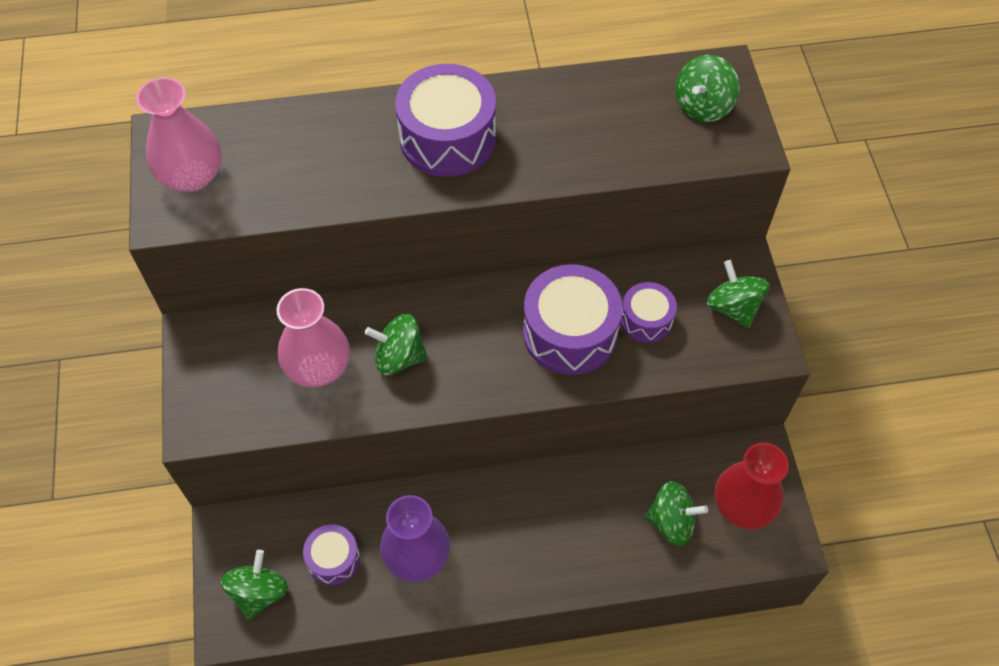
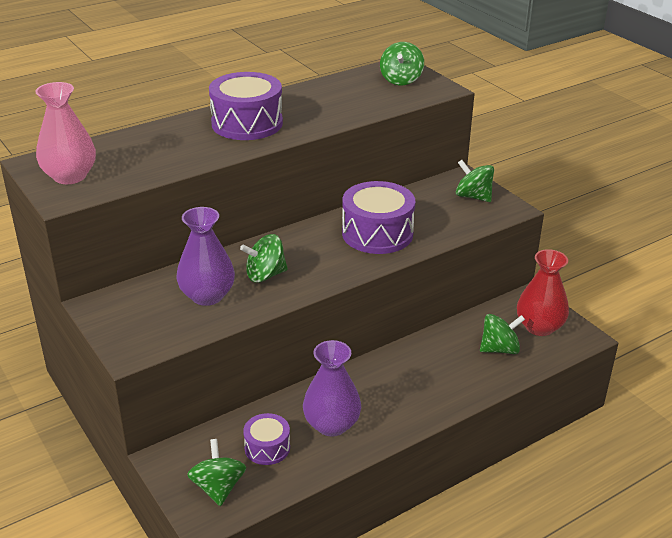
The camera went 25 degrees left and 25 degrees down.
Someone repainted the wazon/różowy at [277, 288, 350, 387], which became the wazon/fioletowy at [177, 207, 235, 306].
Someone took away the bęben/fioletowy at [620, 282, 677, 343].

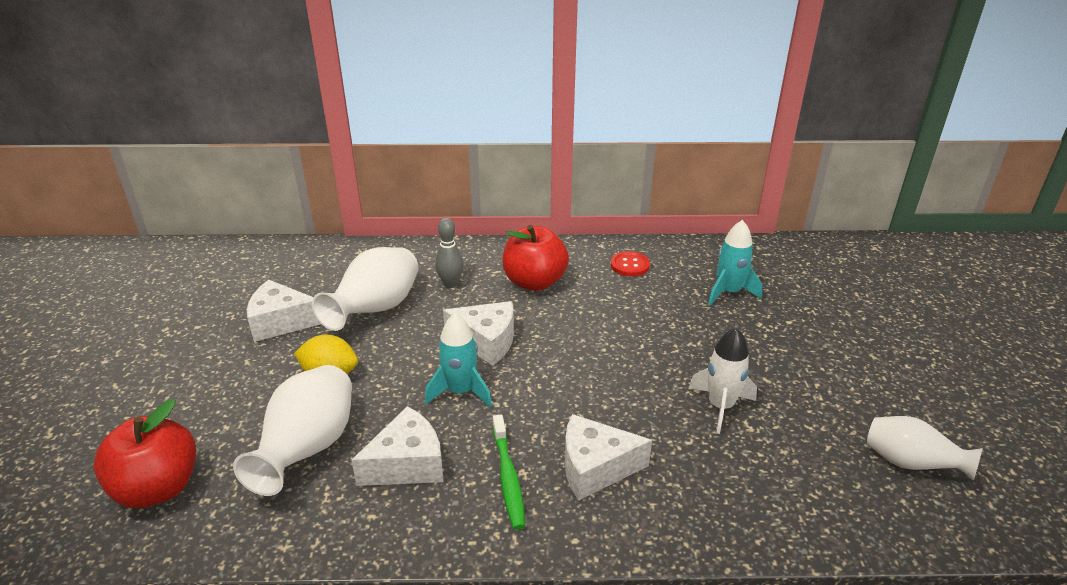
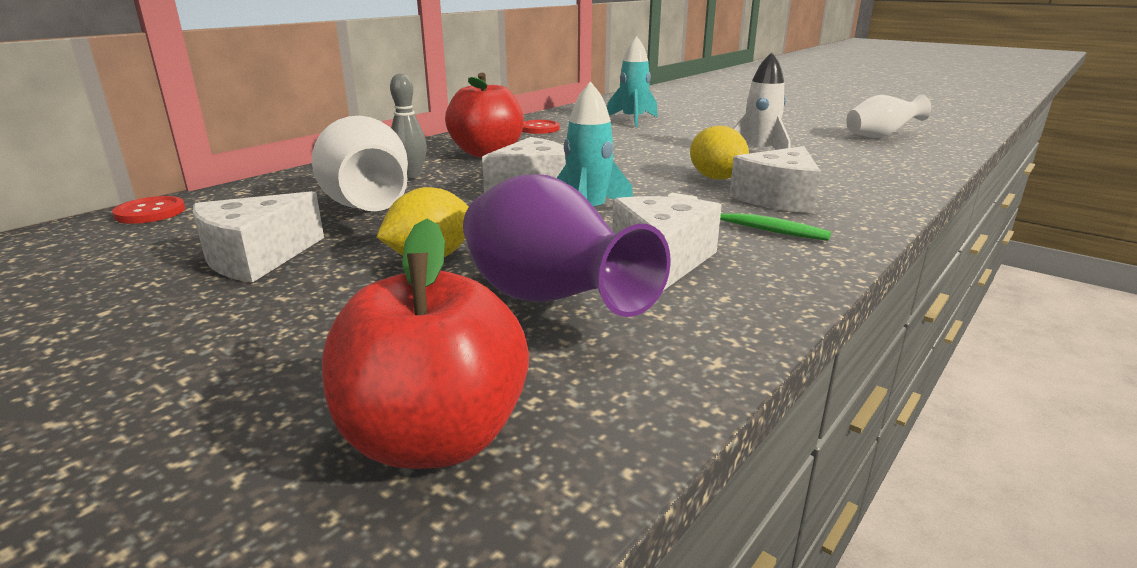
The camera went 50 degrees left and 10 degrees down.
Someone repainted the wazon/biały at [233, 365, 352, 496], which became the wazon/fioletowy at [463, 174, 671, 317].
Someone put down the guzik/czerwony at [112, 196, 185, 224].
Someone put down the cytryna/żółty at [690, 126, 749, 179].

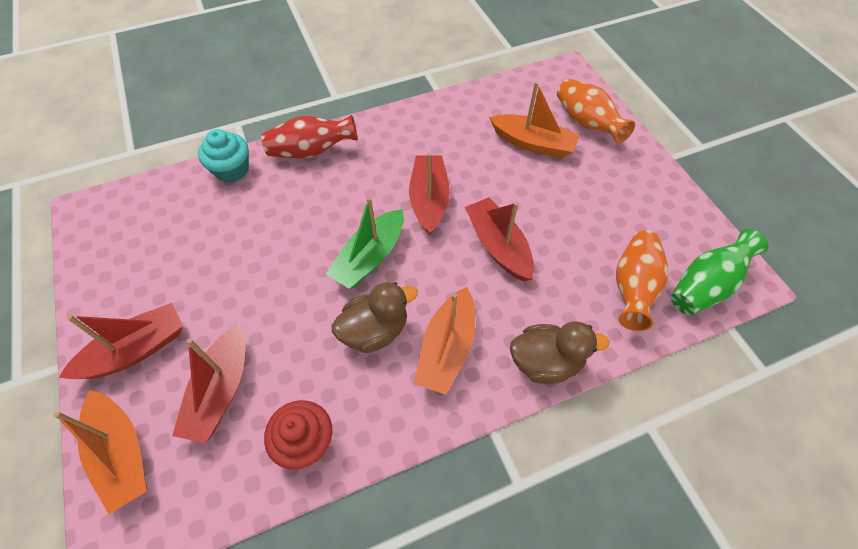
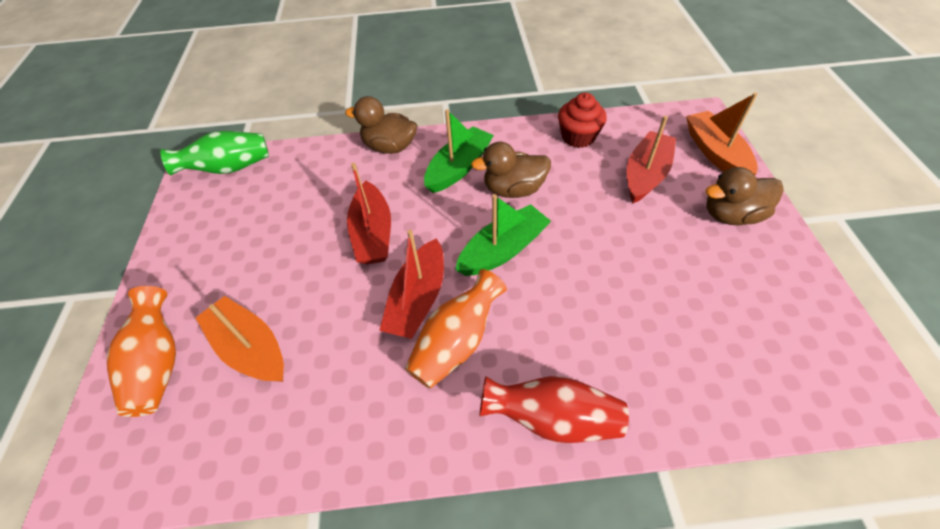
The camera went 160 degrees left and 5 degrees down.
Someone swapped the łódka/czerwony at [59, 303, 183, 379] for the kaczka/brązowy at [706, 167, 784, 225].
Someone took away the muffinka/turkusowy at [198, 129, 249, 182].
Someone repainted the łódka/pomarańczowy at [414, 287, 475, 395], which became the łódka/zielony at [424, 109, 494, 193].
Someone carried the wazon/pomarańczowy from [616, 230, 669, 331] to [405, 269, 507, 389].

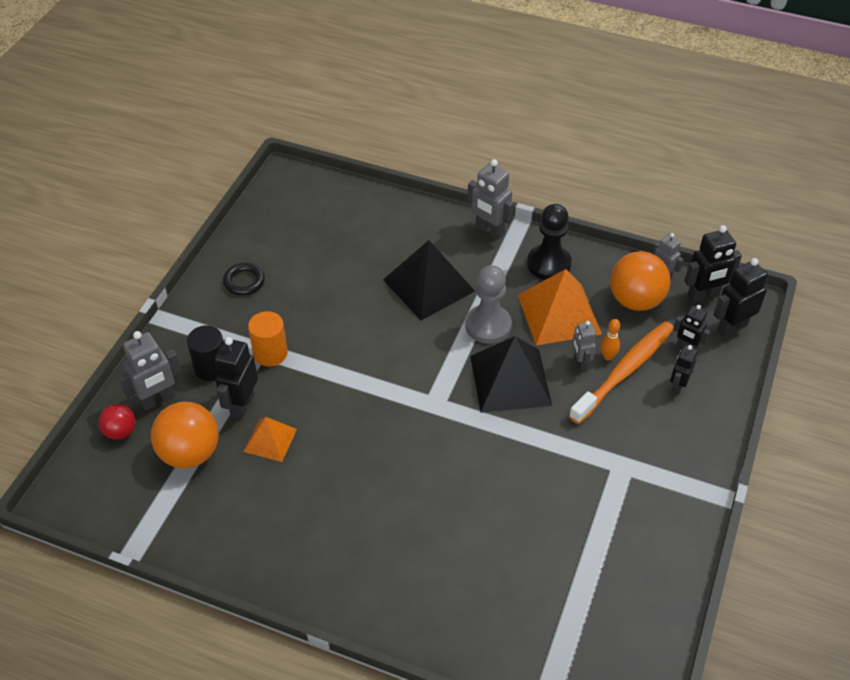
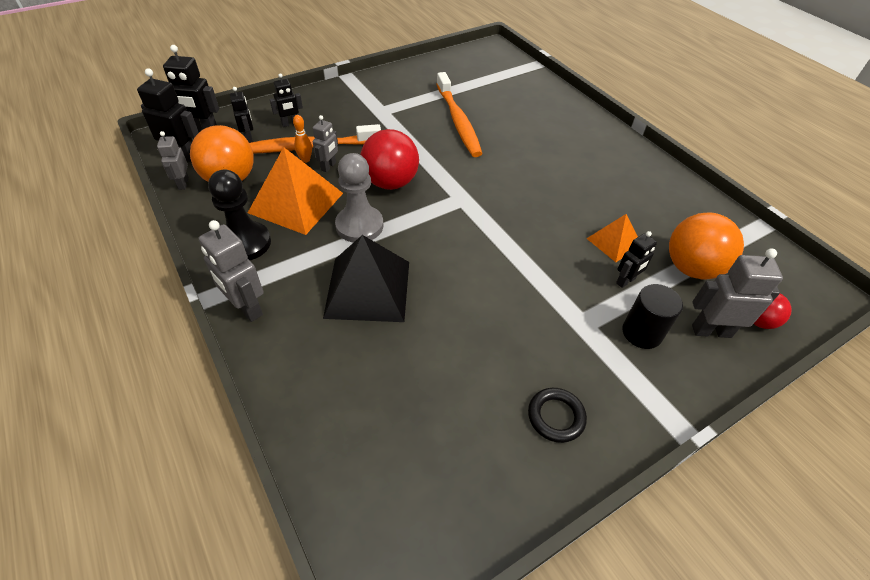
The camera went 145 degrees left and 0 degrees up.
Someone scaled the robot/czarny at [215, 337, 258, 419] by 0.62.
Someone took away the walec/pomarańczowy at [248, 311, 288, 367].
Someone rotated the robot/szary at [467, 159, 514, 239] by 150 degrees clockwise.
Someone swapped the piramida/czarny at [470, 336, 552, 413] for the piłka/czerwony at [360, 129, 419, 190].
Someone put down the szczoteczka do zębów/pomarańczowy at [437, 72, 483, 157].

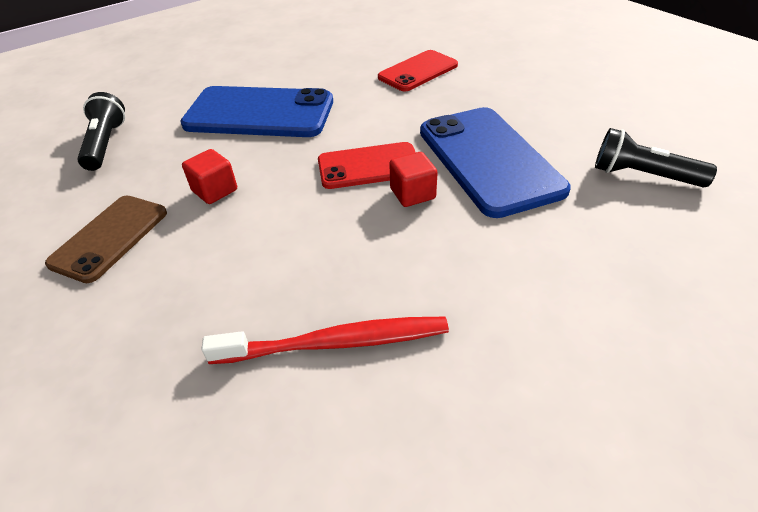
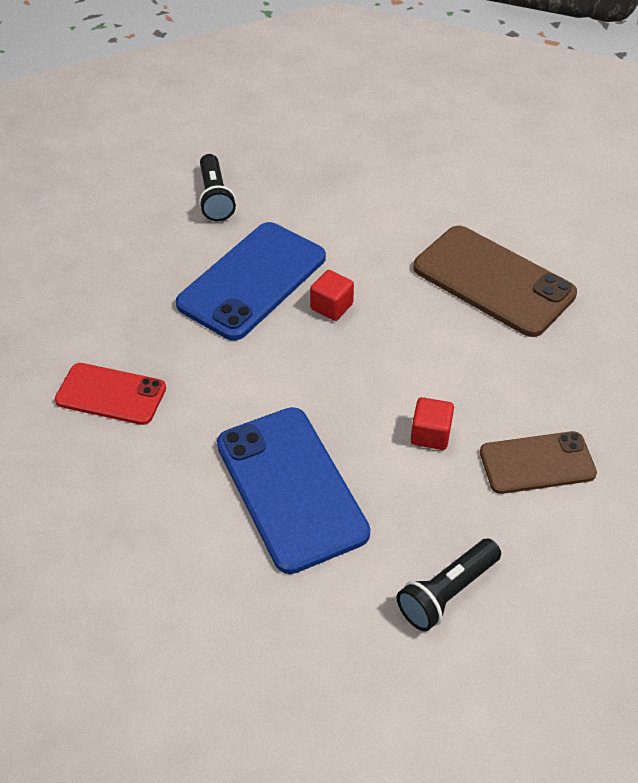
The camera went 125 degrees left and 5 degrees up.
Someone swapped the szczoteczka do zębów/czerwony at [201, 317, 449, 364] for the telefon/brązowy at [413, 226, 577, 337].
Someone took away the telefon/czerwony at [318, 142, 416, 189].

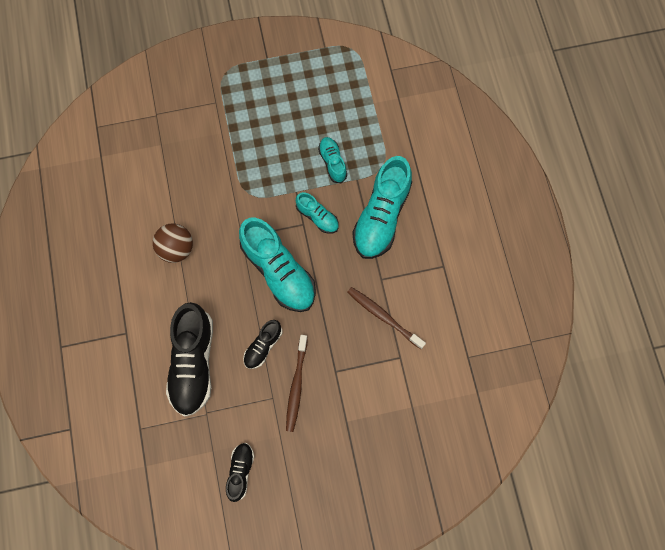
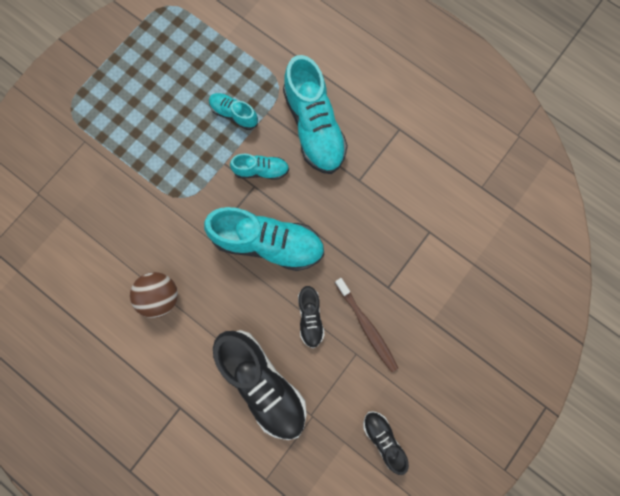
The camera went 40 degrees left and 5 degrees up.
Someone took away the szczoteczka do zębów/brązowy at [347, 287, 426, 349].

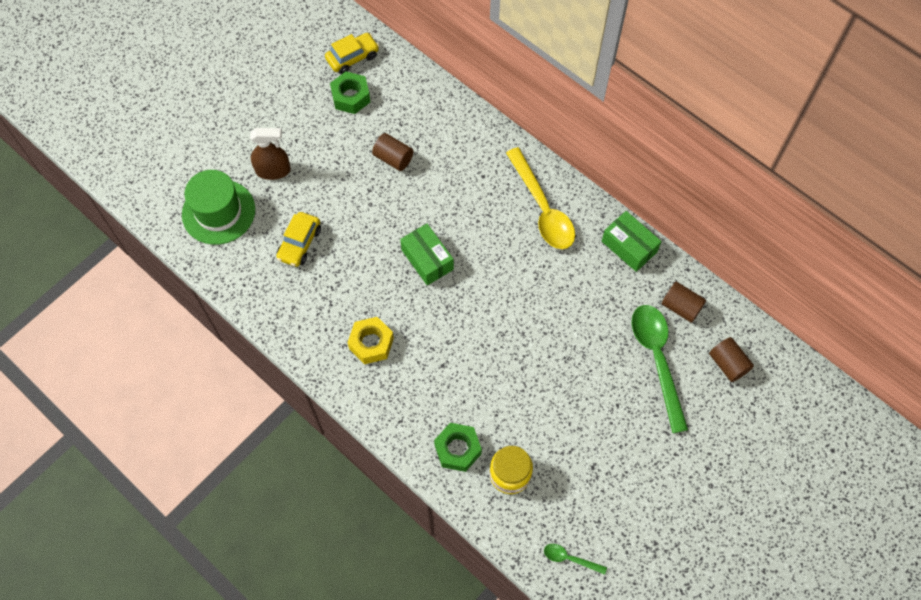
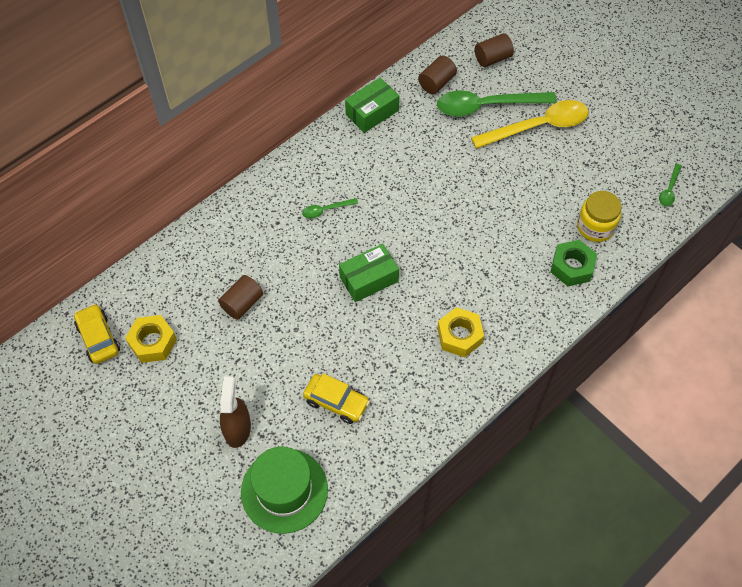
The camera went 85 degrees left and 5 degrees down.
Someone repainted the nakrętka/zielony at [330, 71, 371, 114], which became the nakrętka/żółty at [125, 315, 177, 363].
Someone carried the łyżka/żółty from [506, 147, 575, 249] to [471, 100, 589, 149].
Someone put down the łyżka/zielony at [302, 198, 358, 218].

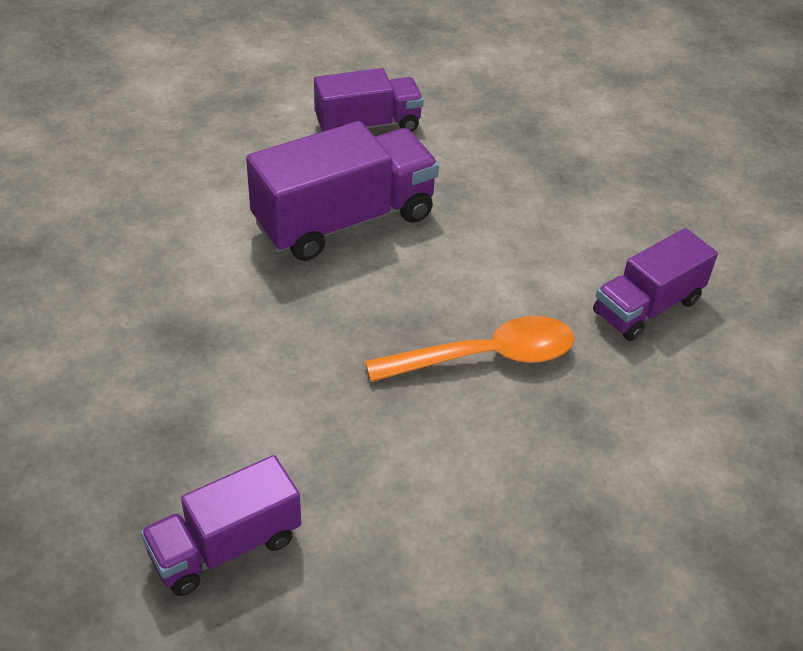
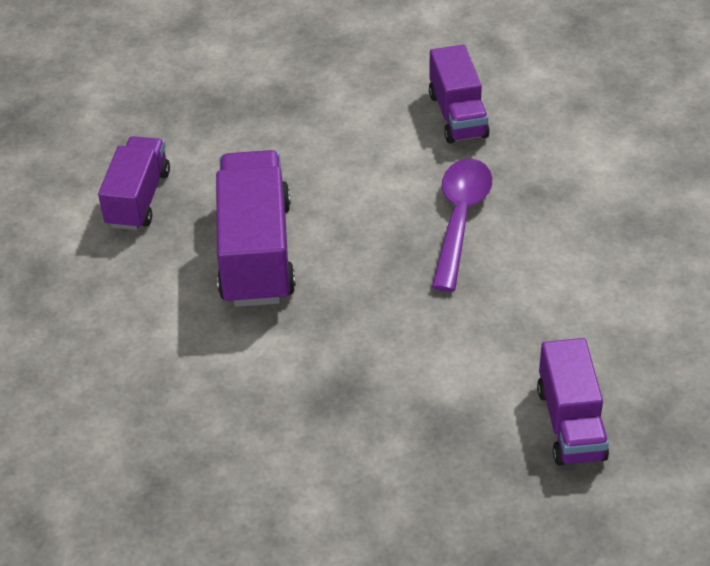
The camera went 60 degrees left and 0 degrees up.
Someone repainted the łyżka/pomarańczowy at [365, 316, 574, 382], which became the łyżka/fioletowy at [432, 159, 492, 292].

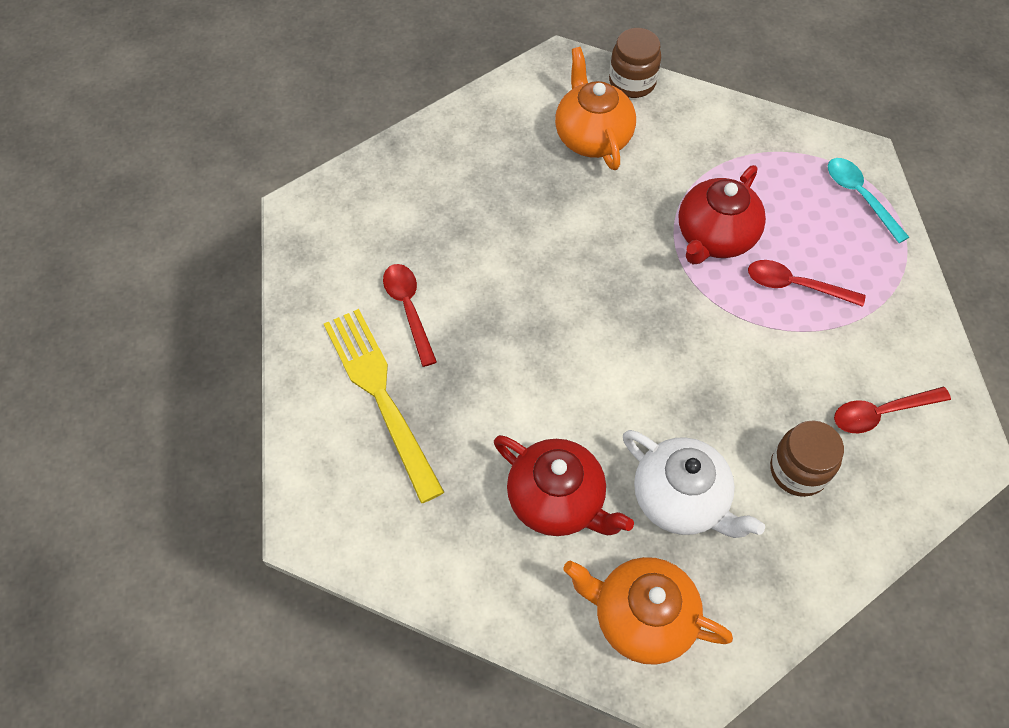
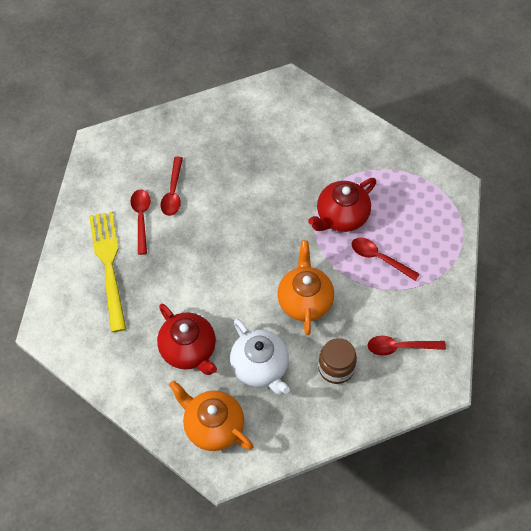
The camera went 15 degrees right and 0 degrees up.
Someone carried the imbryk/pomarańczowy from [555, 47, 636, 170] to [277, 240, 334, 335].
Someone took away the słoik/brązowy at [609, 28, 661, 98].
Someone took away the łyżka/turkusowy at [828, 158, 909, 243].
Someone put down the łyżka/czerwony at [161, 157, 183, 216].

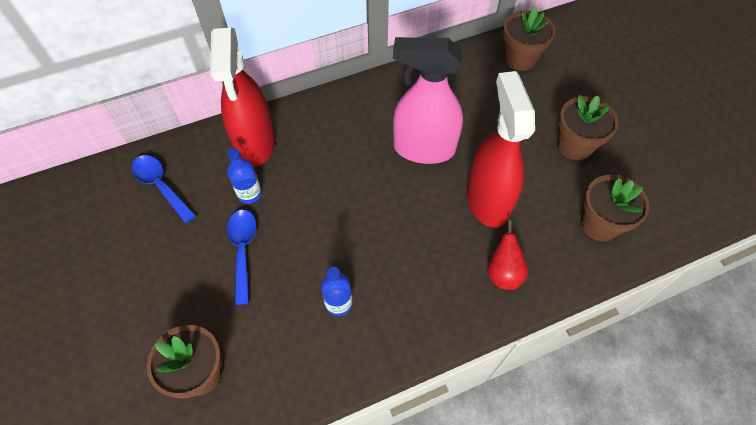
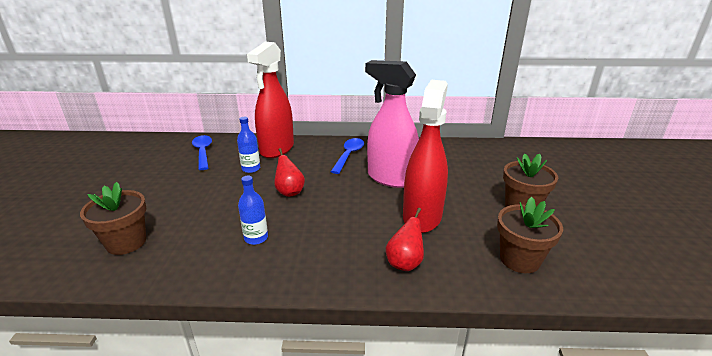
The camera went 25 degrees right and 30 degrees down.
Someone carried the łyżka/niebieski from [227, 210, 257, 305] to [331, 138, 364, 174].
Someone took away the doniczka/brązowy at [503, 7, 555, 71].
Someone put down the gruszka/czerwony at [274, 148, 305, 197].

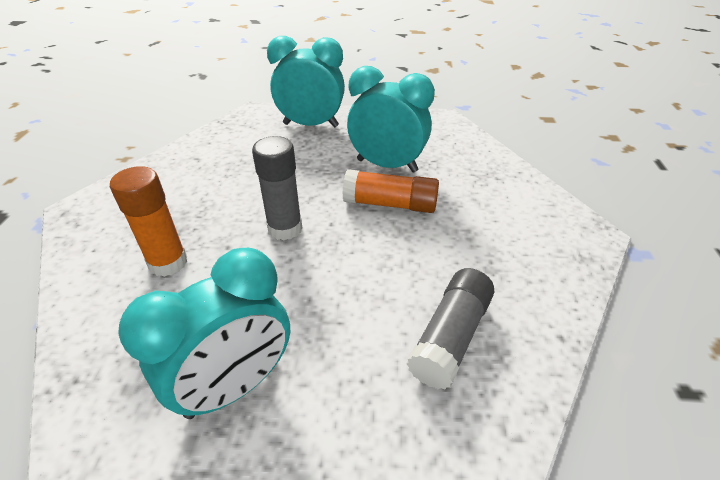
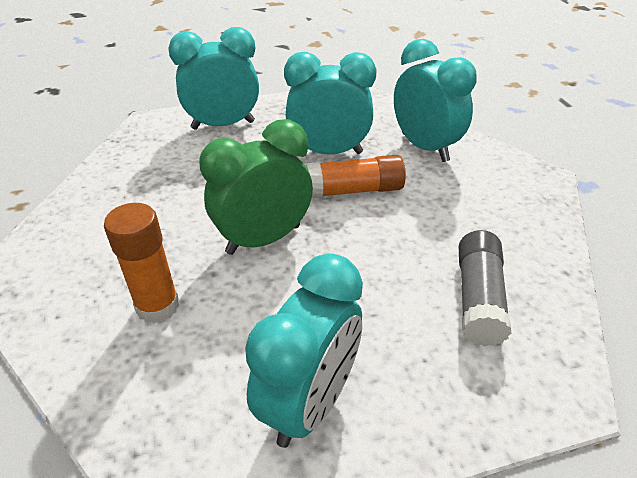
The camera went 20 degrees left and 0 degrees up.
Someone swapped the klej w sztyfcie/szary at [252, 136, 302, 240] for the budzik/zielony at [199, 119, 313, 255].
Someone put down the budzik/turkusowy at [394, 39, 477, 162].

